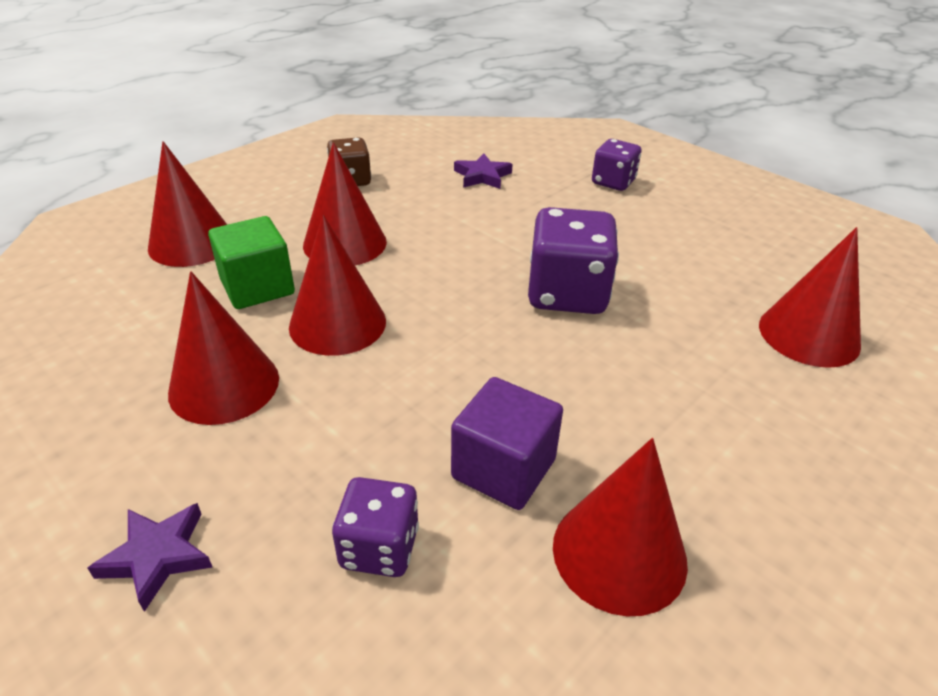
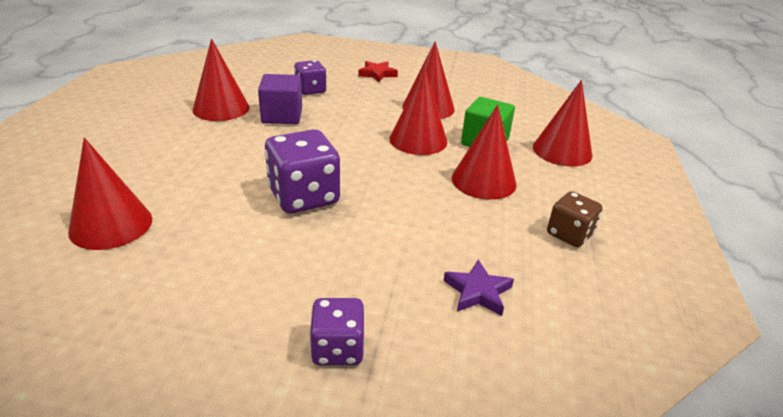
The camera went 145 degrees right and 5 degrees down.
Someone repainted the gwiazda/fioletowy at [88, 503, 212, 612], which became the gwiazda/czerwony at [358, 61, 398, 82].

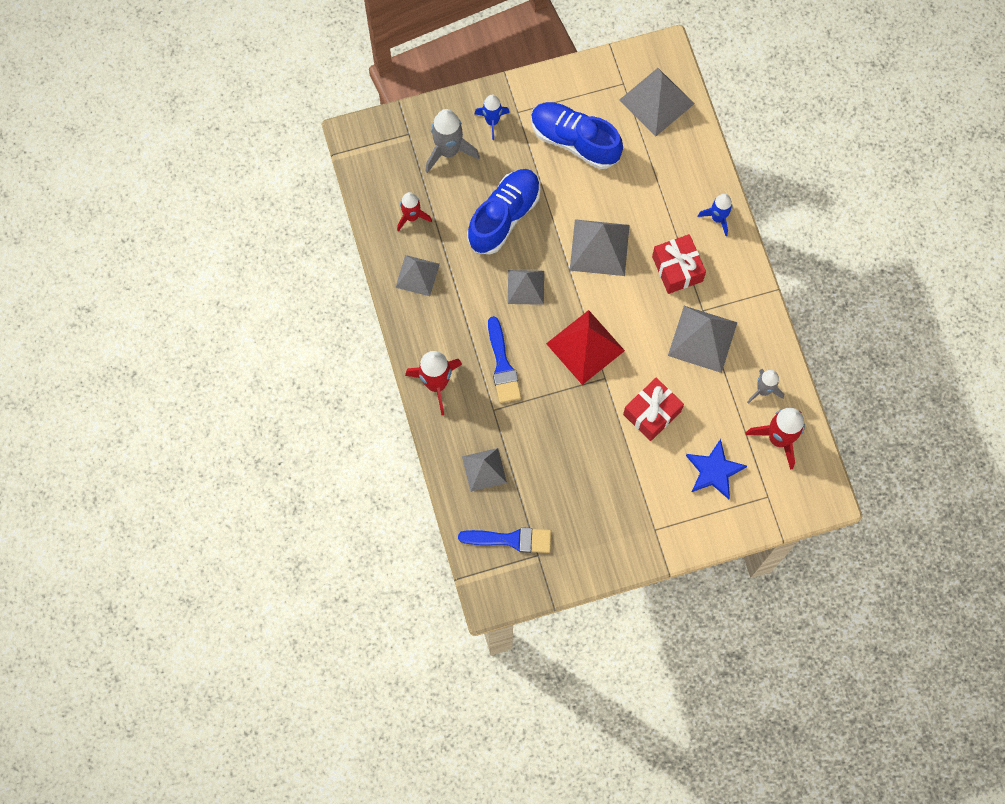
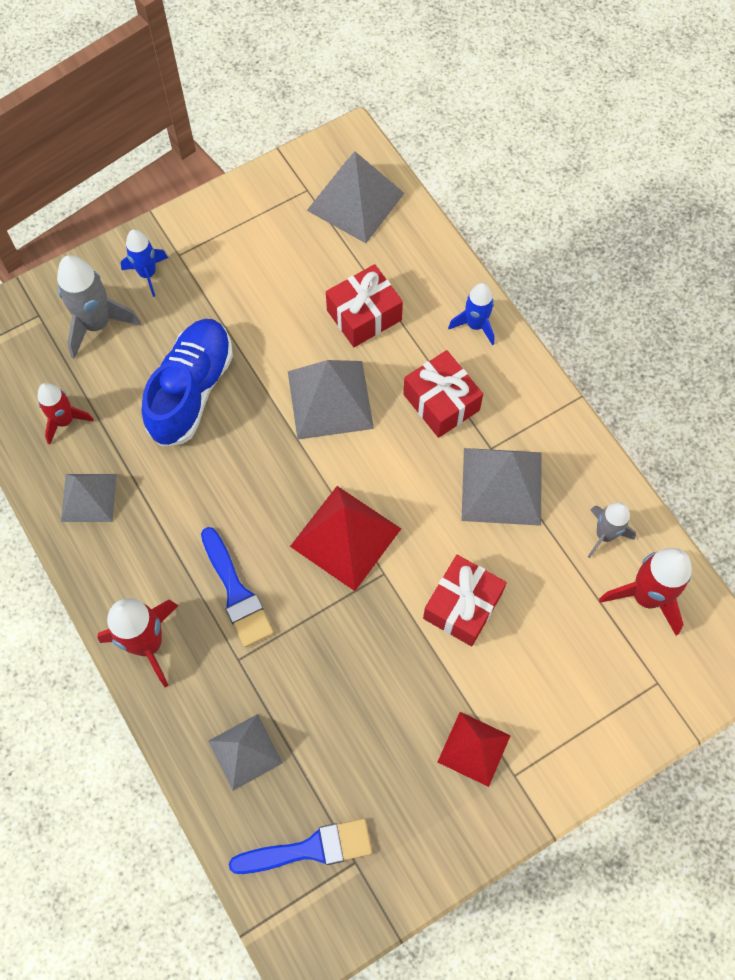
The camera went 15 degrees left and 5 degrees down.
Someone took away the piramida/szary at [508, 270, 544, 305].
Someone took away the but/niebieski at [531, 102, 623, 169].
Someone took away the gwiazda/niebieski at [686, 439, 747, 499].
Someone put down the prezent/czerwony at [326, 264, 403, 347].
Someone put down the piramida/czerwony at [438, 712, 511, 787].

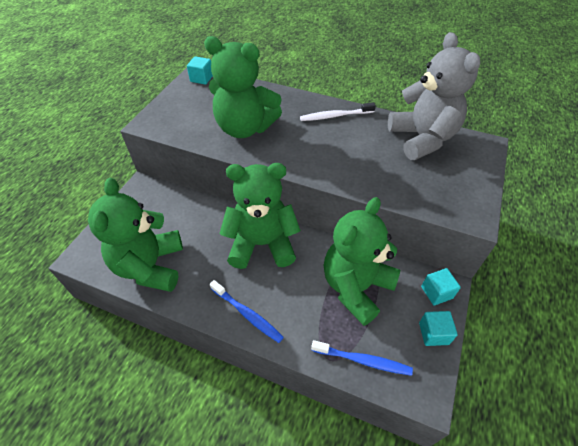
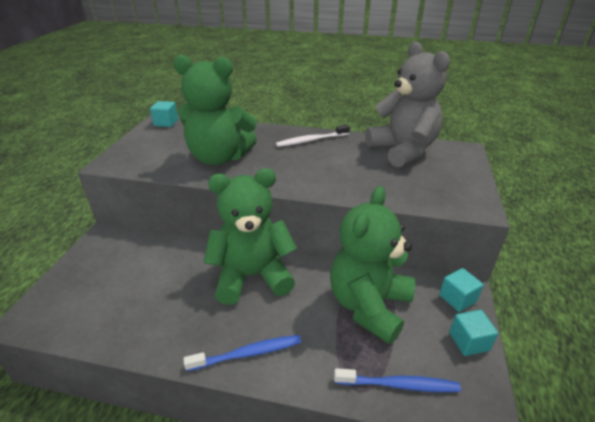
The camera went 10 degrees left and 15 degrees down.
Someone took away the miś/zielony at [88, 178, 183, 292].
Someone rotated the szczoteczka do zębów/niebieski at [210, 280, 284, 343] by 45 degrees counterclockwise.

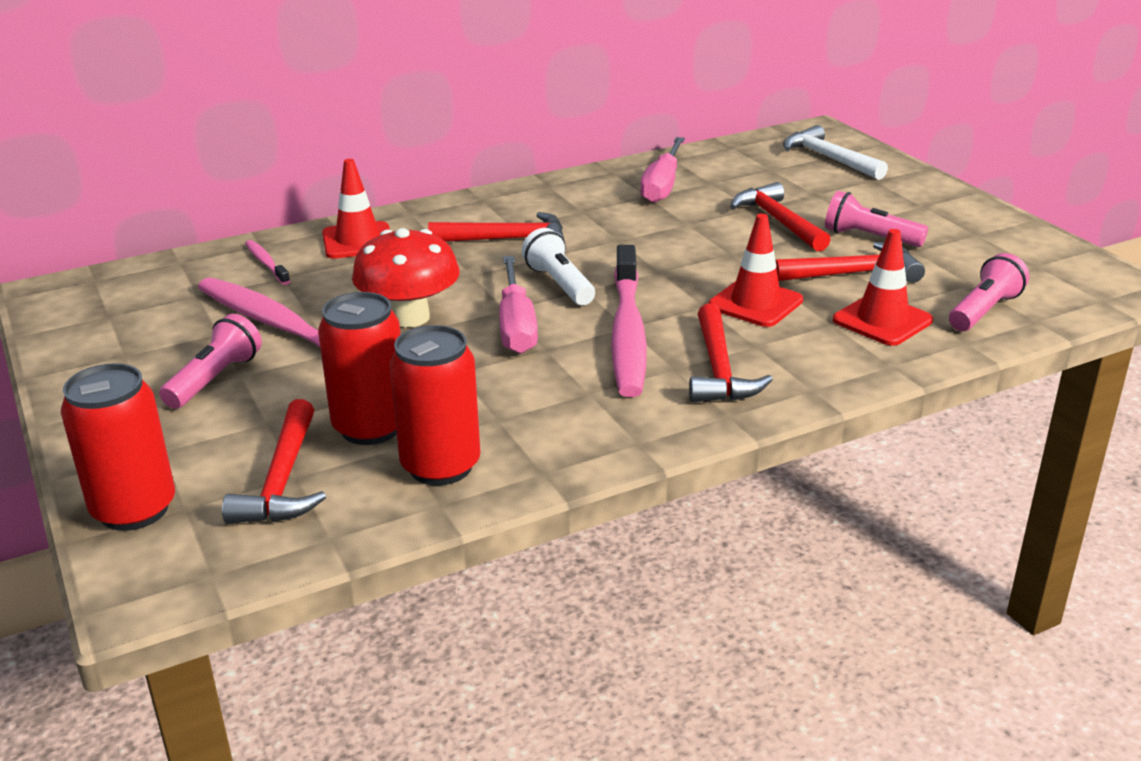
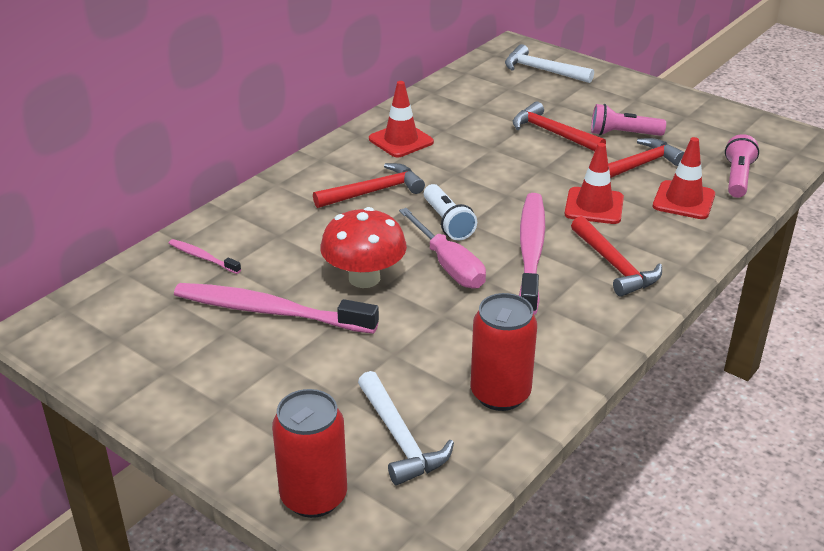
The camera went 25 degrees left and 5 degrees up.
Someone took away the latarka/różowy at [159, 314, 262, 409].
Someone repainted the młotek/czerwony at [222, 399, 326, 524], which became the młotek/biały at [358, 371, 454, 486].
Someone took away the puszka/czerwony at [318, 292, 401, 445].
Someone carried the pachołek/czerwony from [322, 159, 390, 259] to [369, 81, 434, 157].
Someone rotated the latarka/biały at [522, 228, 595, 305] by 150 degrees counterclockwise.
Someone rotated the szczoteczka do zębów/różowy at [611, 245, 647, 397] by 150 degrees counterclockwise.
Someone took away the śrubokręt/różowy at [640, 137, 685, 203].

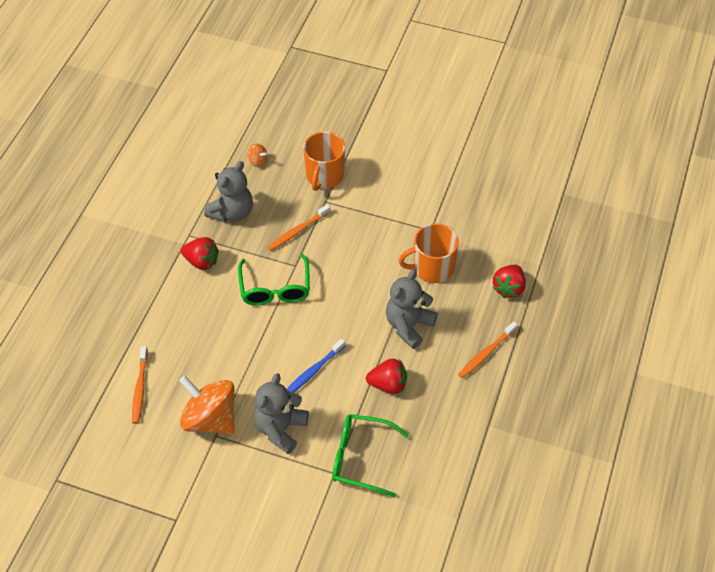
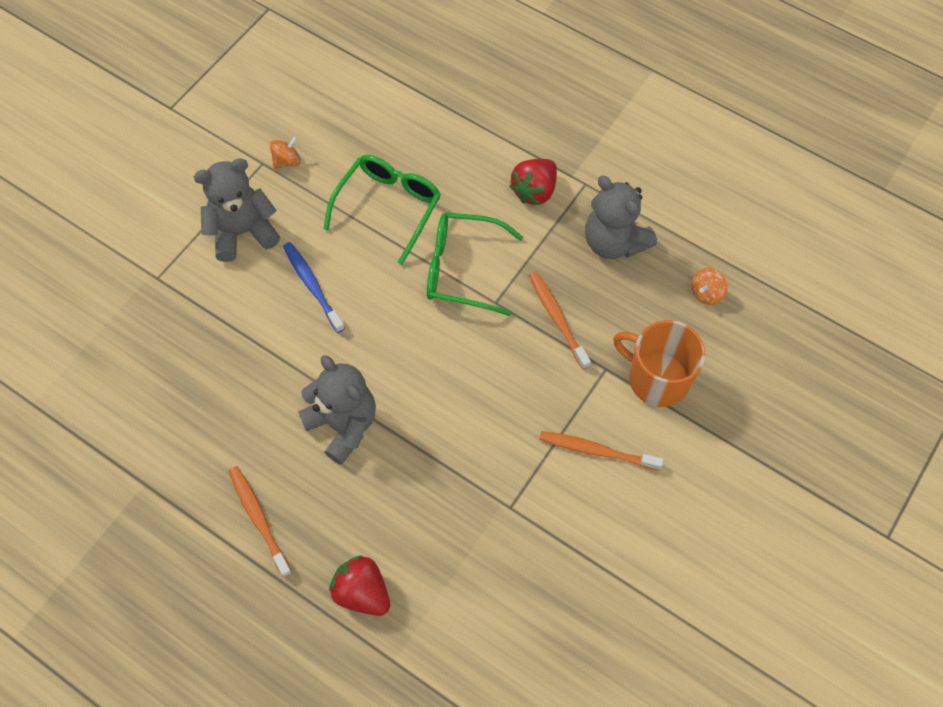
The camera went 105 degrees right and 10 degrees up.
Someone carried the szczoteczka do zębów/pomarańczowy from [132, 346, 148, 424] to [539, 431, 663, 471].
Someone scaled the bączek/pomarańczowy at [179, 376, 235, 435] by 0.42.
Someone rotated the miś/szary at [254, 373, 309, 454] by 60 degrees counterclockwise.
Someone carried the okulary/zielony from [332, 414, 409, 497] to [324, 155, 441, 265].
Someone took away the truskawka/czerwony at [366, 359, 407, 394].
Someone took away the kubek/pomarańczowy at [399, 223, 459, 283].

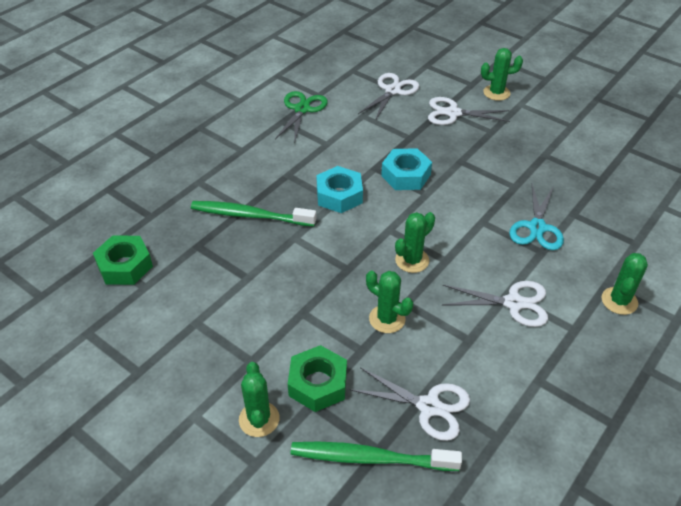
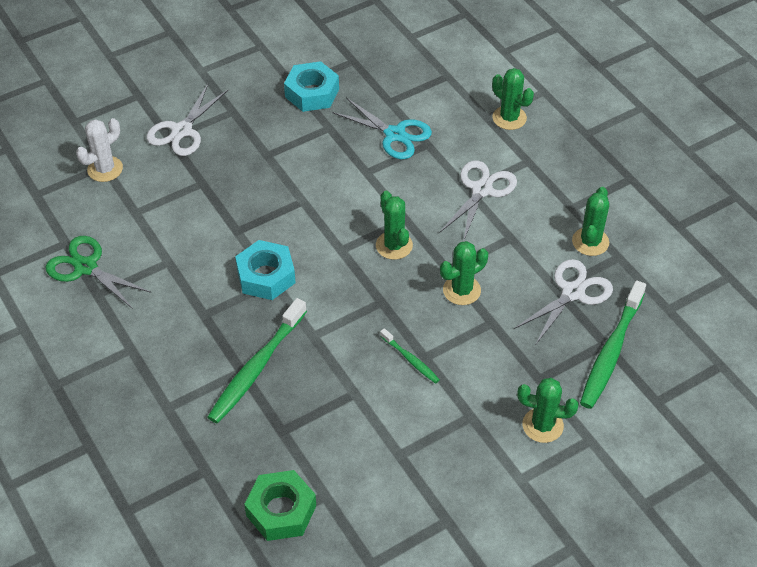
The camera went 70 degrees left and 5 degrees up.
Someone took away the nakrętka/zielony at [288, 345, 347, 412].
Someone swapped the nożyczki/biały at [358, 73, 419, 121] for the kaktus/biały at [76, 118, 123, 182].
Someone carried the nakrętka/turkusowy from [381, 148, 432, 190] to [284, 61, 339, 112].
Someone carried the kaktus/zielony from [481, 48, 523, 101] to [572, 187, 609, 256].
Someone put down the szczoteczka do zębów/zielony at [380, 328, 440, 384].

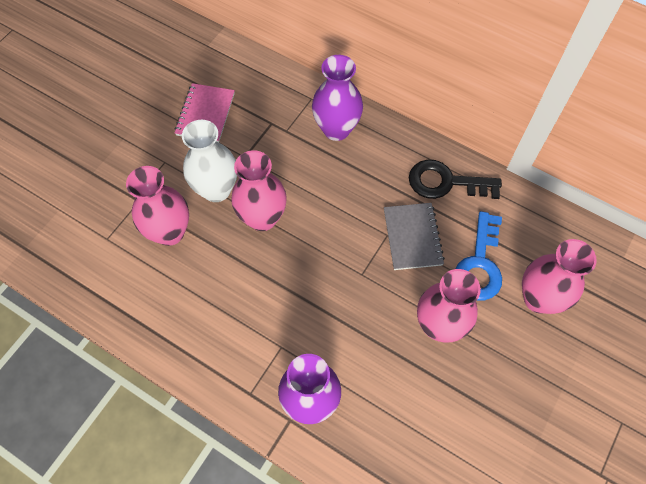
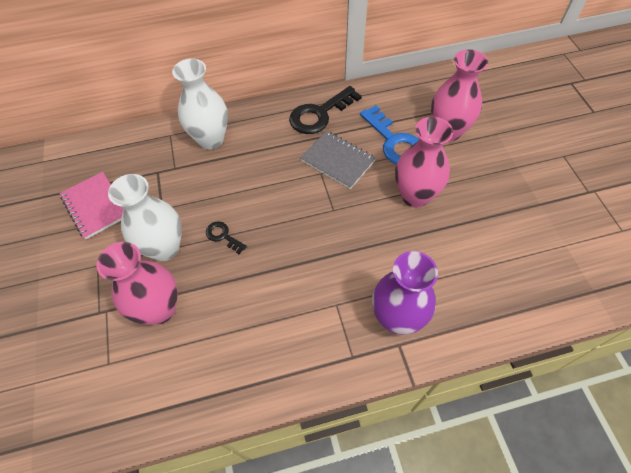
The camera went 45 degrees left and 5 degrees down.
Someone swapped the wazon/różowy at [231, 150, 287, 231] for the klucz/czarny at [206, 221, 247, 254].
Someone repainted the wazon/fioletowy at [312, 55, 363, 141], which became the wazon/biały at [172, 58, 228, 149].

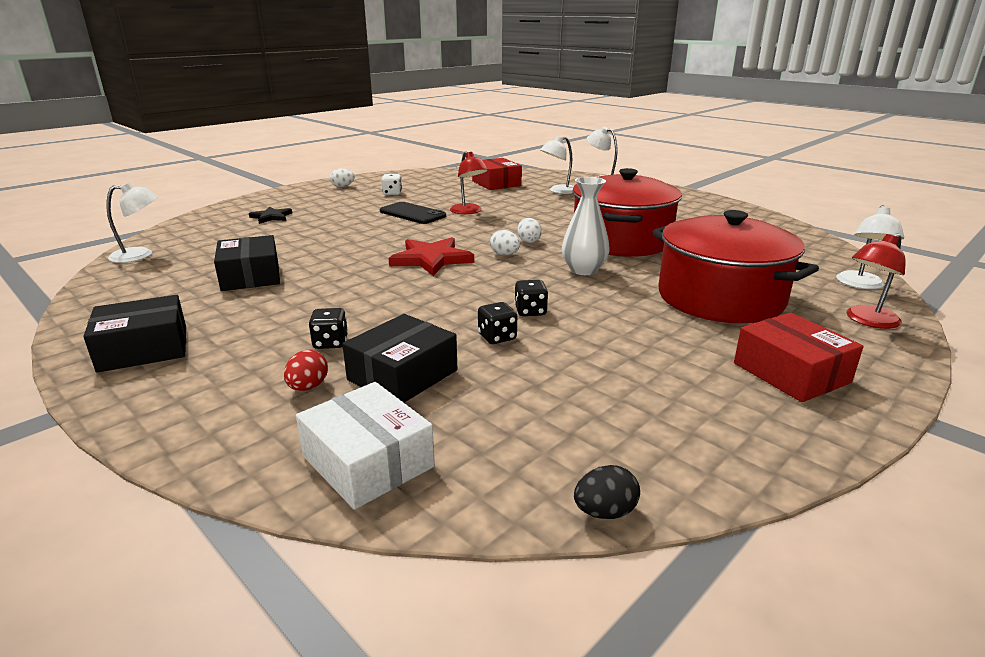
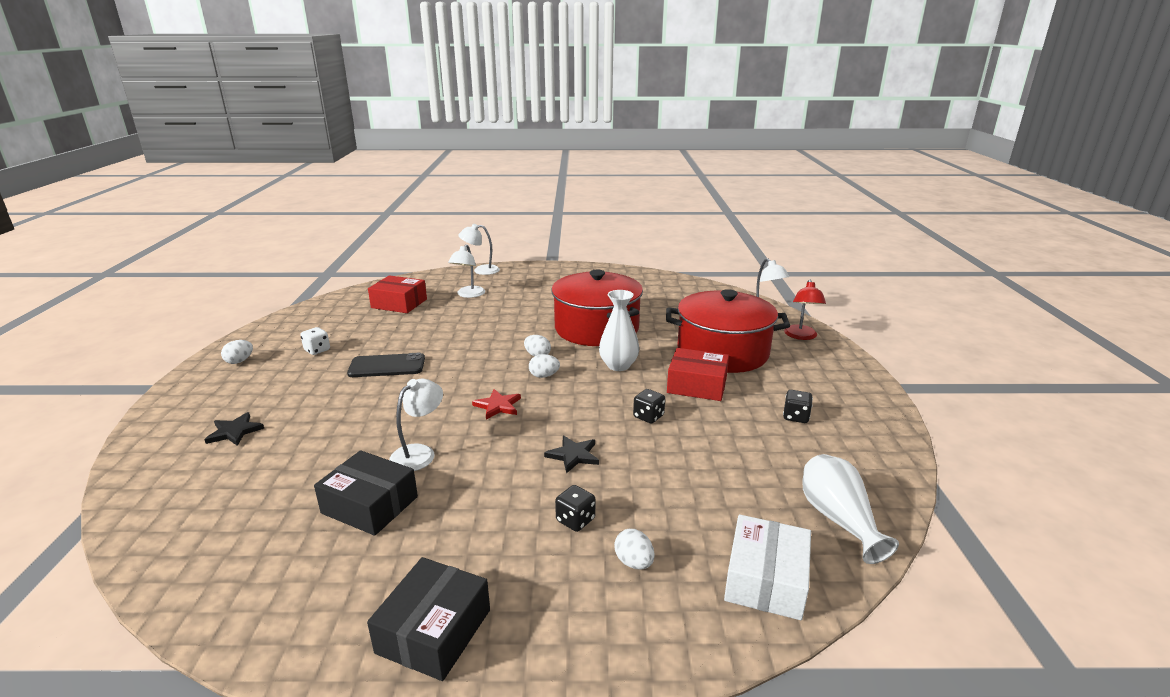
The camera went 45 degrees left and 0 degrees up.
Someone carried the lampka/biały from [107, 183, 158, 263] to [389, 379, 443, 471].
Someone repainted the jajko/czerwony at [284, 350, 328, 391], which became the jajko/biały at [614, 529, 654, 569].
Someone rotated the pudełko/biały at [296, 382, 435, 510] by 75 degrees counterclockwise.
Someone took away the pudełko/czarny at [342, 314, 457, 403].
Someone scaled the gwiazda/czerwony at [389, 237, 474, 276] by 0.60.
Someone took away the lampka/czerwony at [450, 151, 488, 214].
Someone carried the kostka do gry/czarny from [478, 302, 517, 344] to [783, 390, 813, 423].
Someone took away the jajko/czarny at [574, 465, 640, 519].
Someone carried the pudełko/czerwony from [734, 312, 864, 402] to [667, 348, 729, 401].
Someone put down the gwiazda/czarny at [544, 435, 599, 474].
Someone put down the wazon/biały at [803, 454, 899, 564].

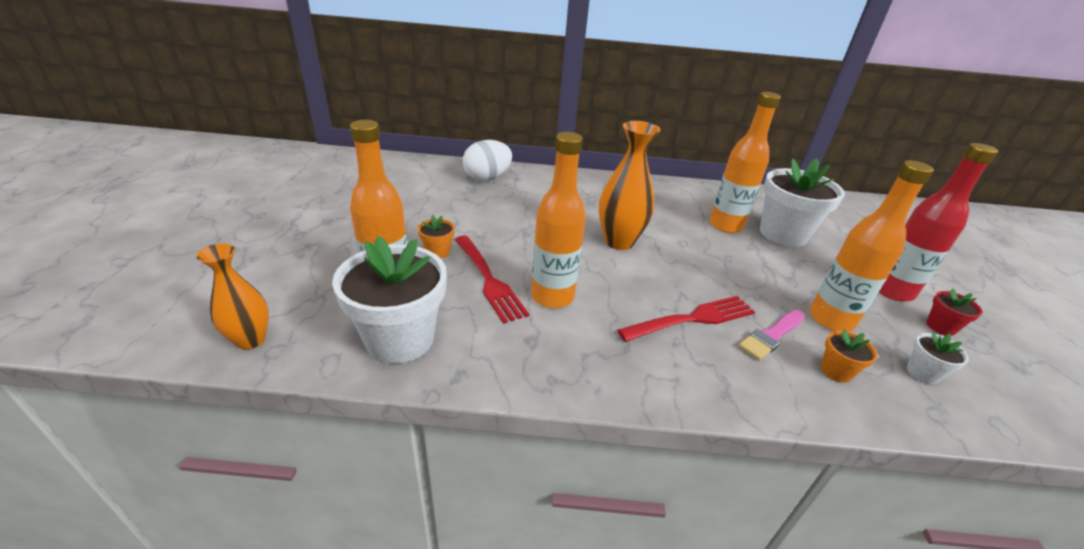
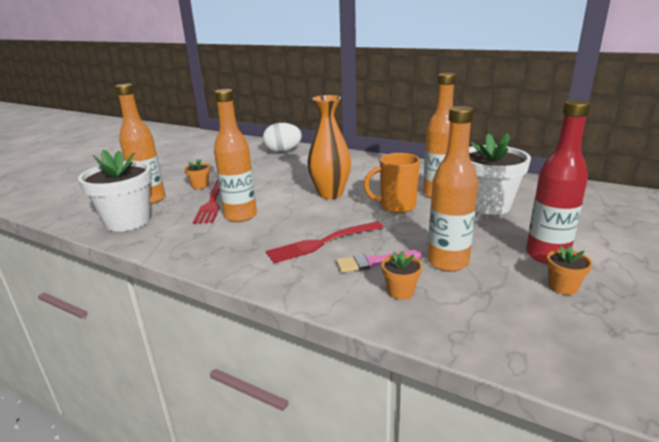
The camera went 30 degrees right and 10 degrees down.
Someone took away the wazon/pomarańczowy at [196, 243, 269, 349].
Someone rotated the widelec/czerwony at [617, 296, 755, 342] by 150 degrees clockwise.
Someone took away the doniczka/biały at [907, 332, 969, 384].
Someone repainted the doniczka/czerwony at [926, 289, 983, 336], which became the doniczka/pomarańczowy at [546, 246, 592, 295].
Someone put down the kubek/pomarańczowy at [363, 153, 420, 213].

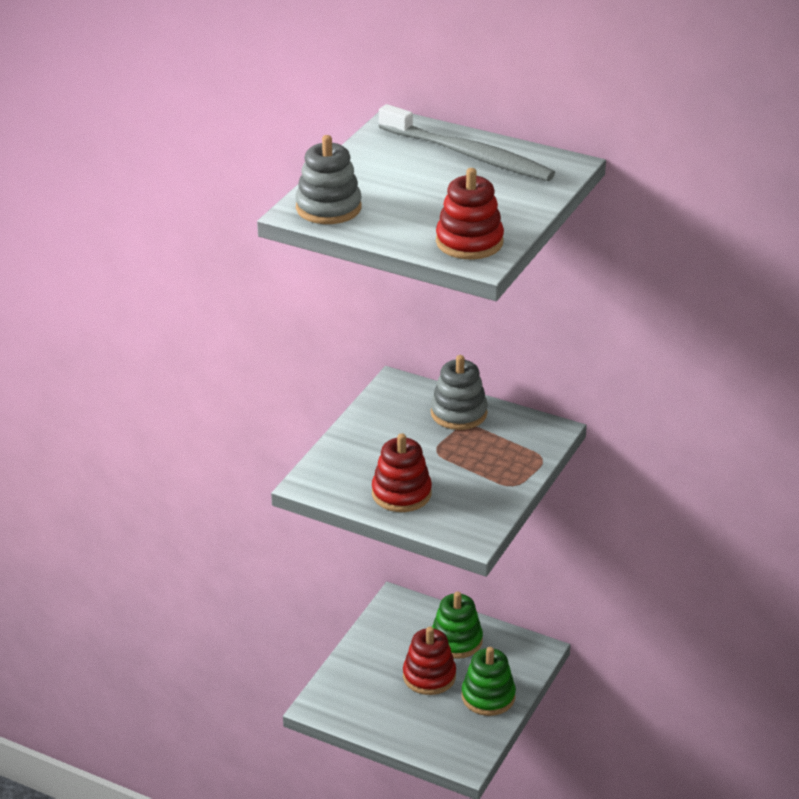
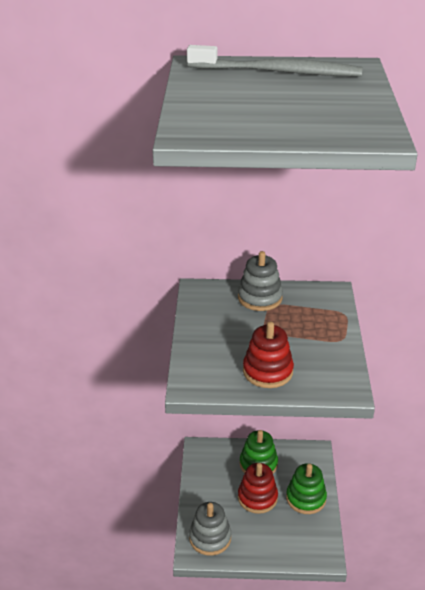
The camera went 25 degrees left and 0 degrees up.
Someone carried the zabawka nakładanka/szary from [295, 135, 361, 224] to [189, 502, 231, 556].
Someone took away the zabawka nakładanka/czerwony at [436, 168, 504, 259].

